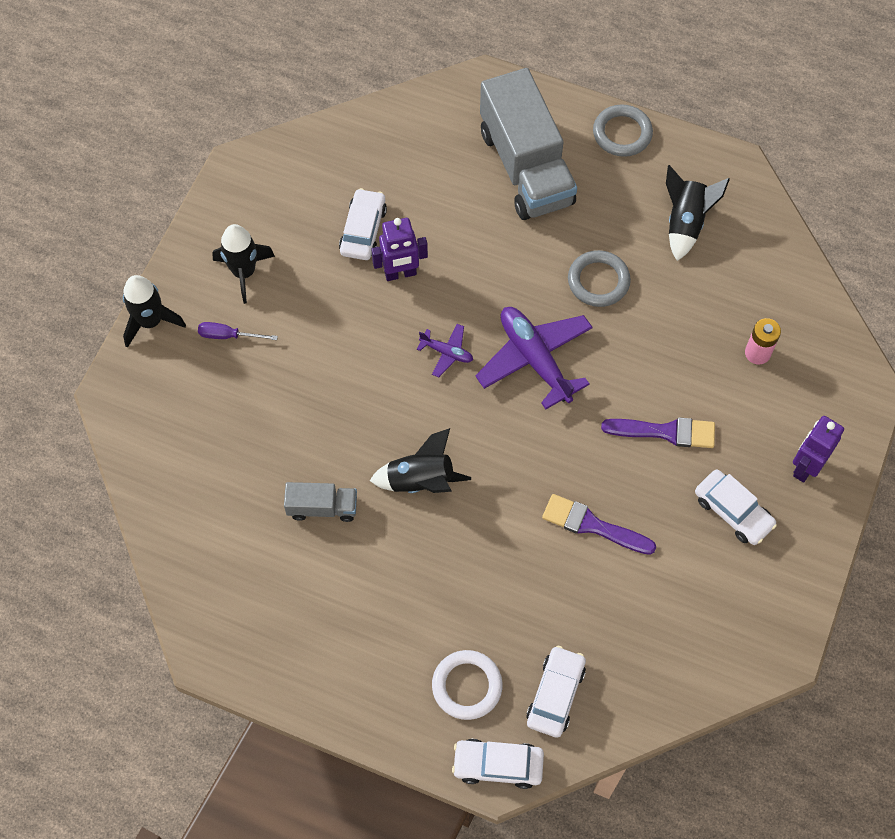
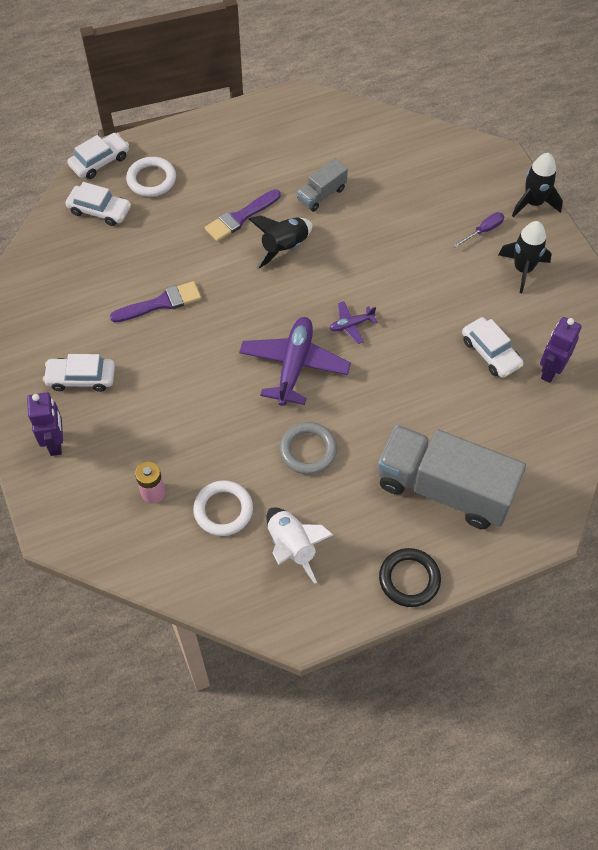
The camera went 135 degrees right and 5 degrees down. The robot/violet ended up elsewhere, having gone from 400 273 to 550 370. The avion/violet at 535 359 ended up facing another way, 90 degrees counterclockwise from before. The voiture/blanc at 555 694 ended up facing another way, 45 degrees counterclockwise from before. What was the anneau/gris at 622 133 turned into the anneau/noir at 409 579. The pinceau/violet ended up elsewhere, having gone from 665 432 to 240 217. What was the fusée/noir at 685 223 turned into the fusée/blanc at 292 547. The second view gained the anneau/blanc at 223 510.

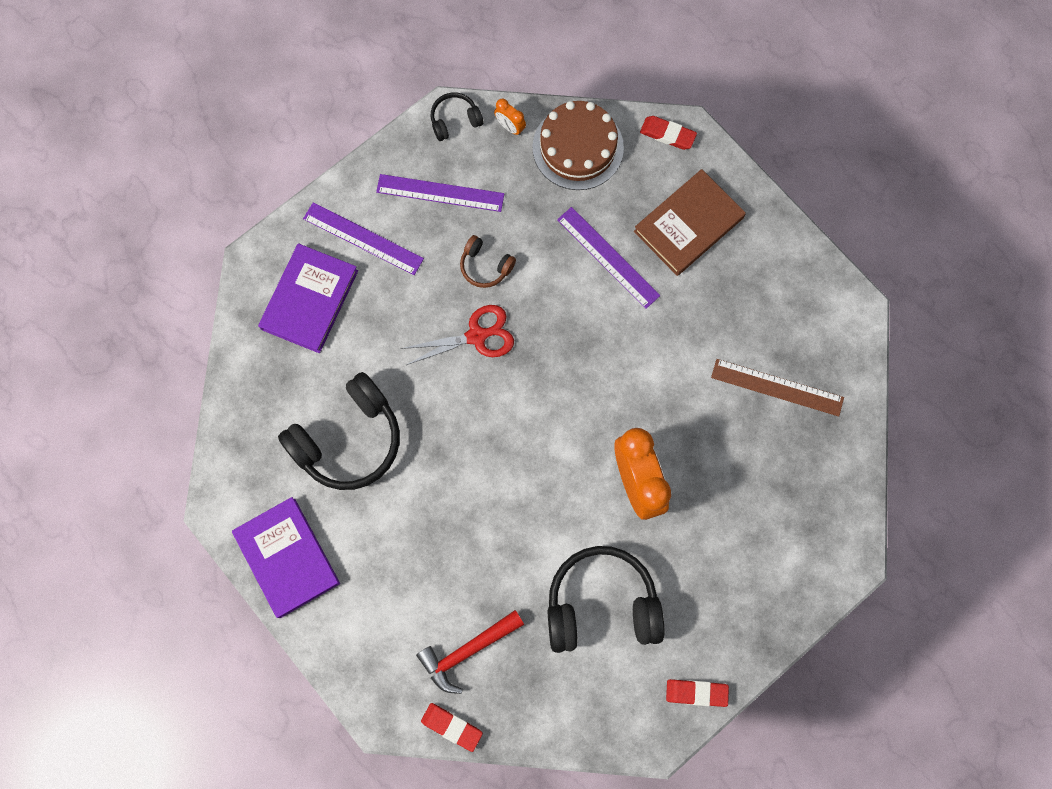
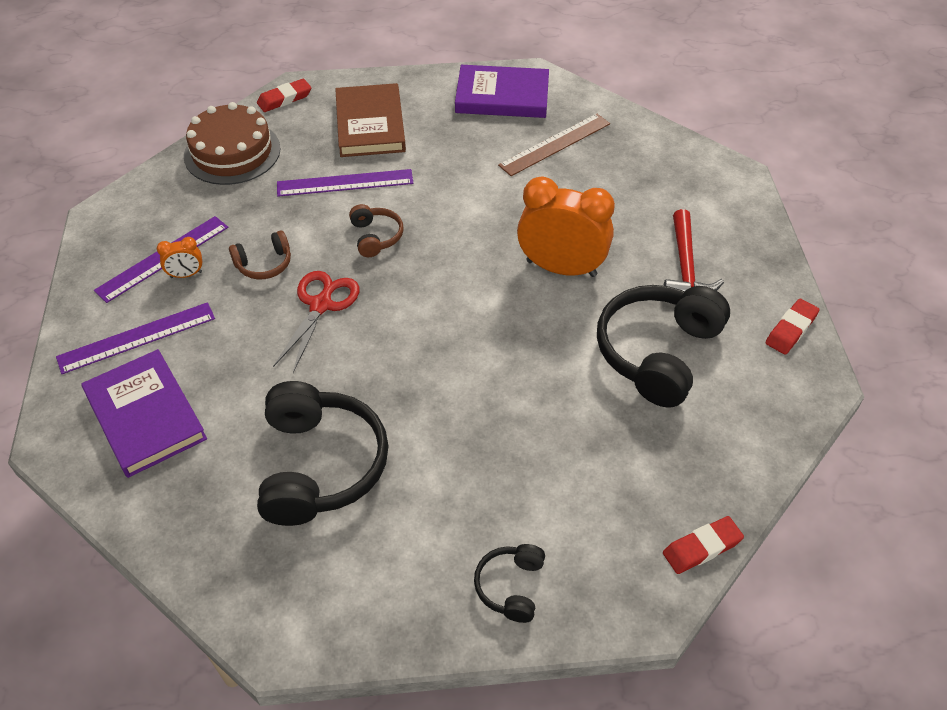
The camera went 55 degrees left and 25 degrees down. The livre/violet ended up elsewhere, having gone from 287 558 to 502 96. The marteau/rouge ended up elsewhere, having gone from 467 651 to 685 267. The casque audio/noir ended up elsewhere, having gone from 455 120 to 510 586. The réveil/orange ended up elsewhere, having gone from 510 127 to 186 275. The second view gained the casque audio/marron at 376 237.

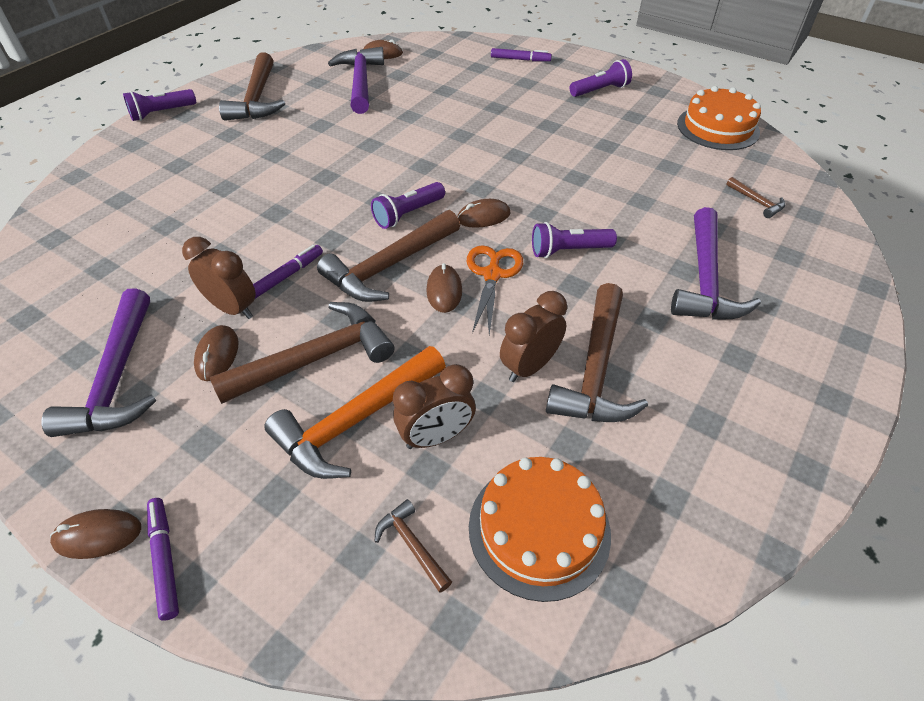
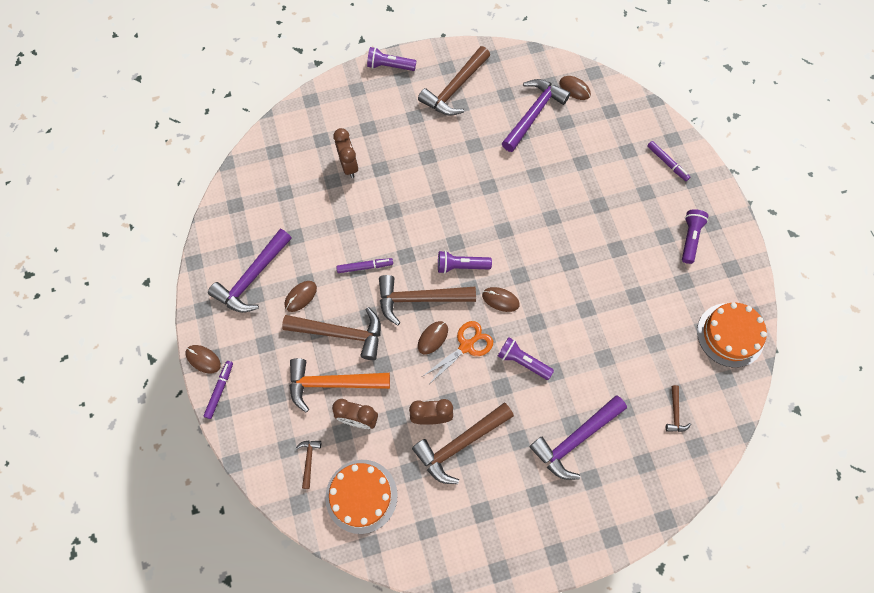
The camera went 40 degrees right and 20 degrees up. The réveil/marron ended up elsewhere, having gone from 233 308 to 349 166. The lampe de poche/violet at 600 90 ended up facing another way, 90 degrees counterclockwise from before.

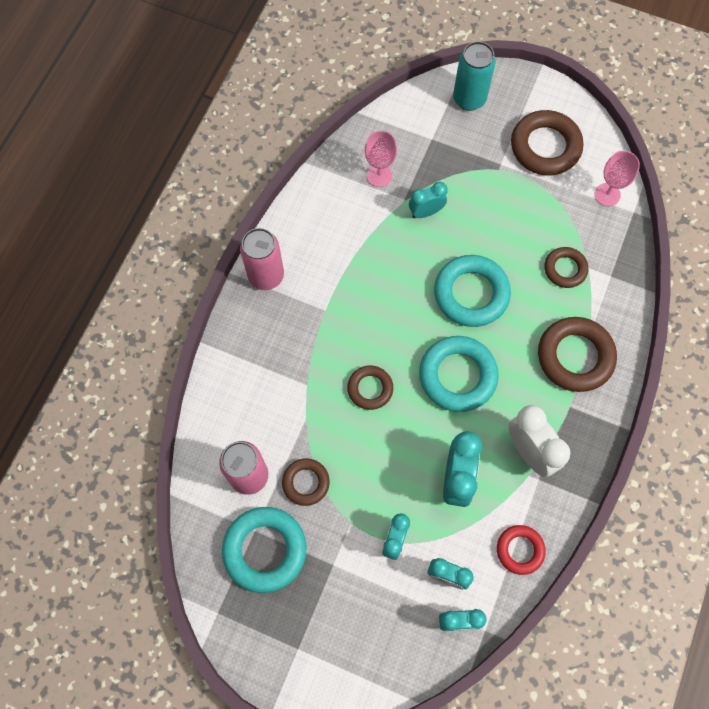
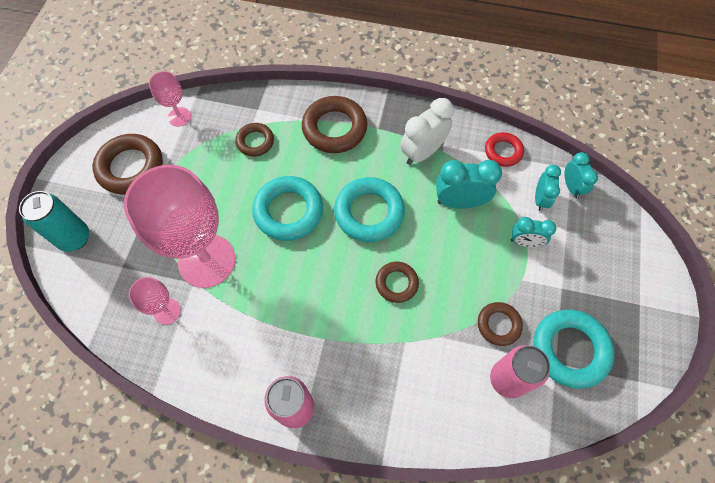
The camera went 100 degrees left and 5 degrees down. Where the réveil/turquoise stood at 426 212, the verre à pied/rose came to stand at 207 261.

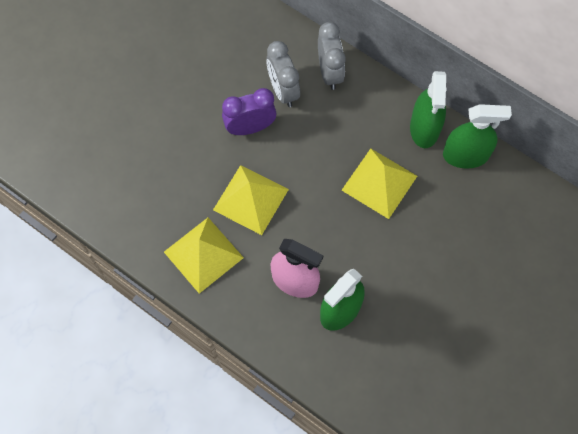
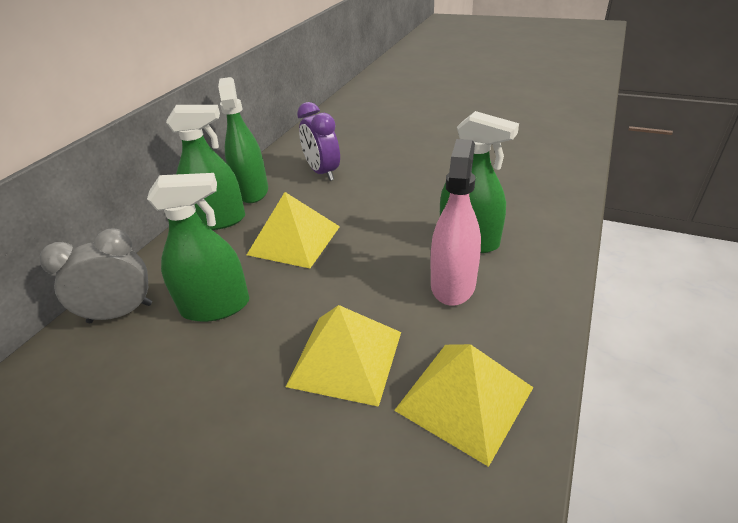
The camera went 100 degrees left and 30 degrees down. The réveil/violet ended up elsewhere, having gone from 250 127 to 322 172. The second view lost the réveil/gris at 283 90. The second view gained the vaporisateur/vert at 215 306.

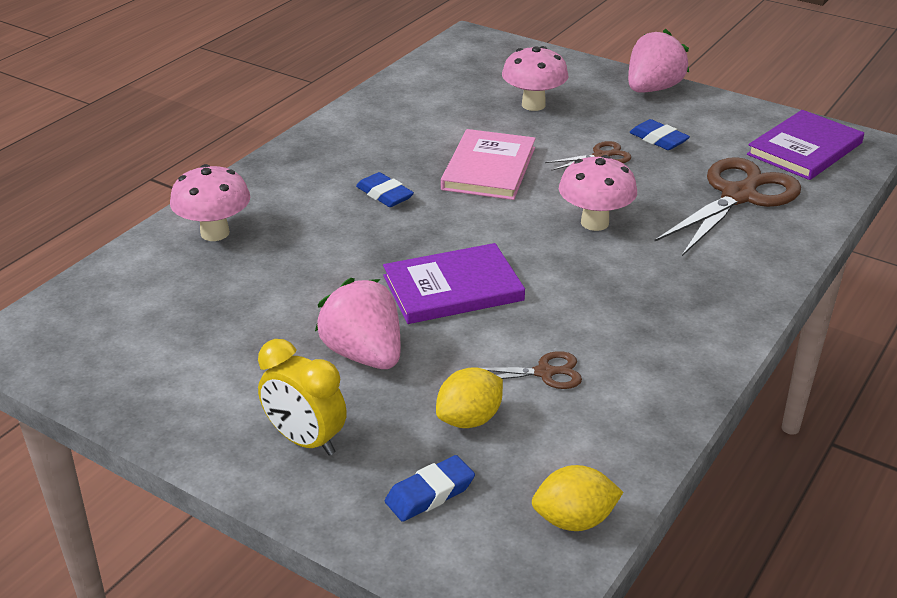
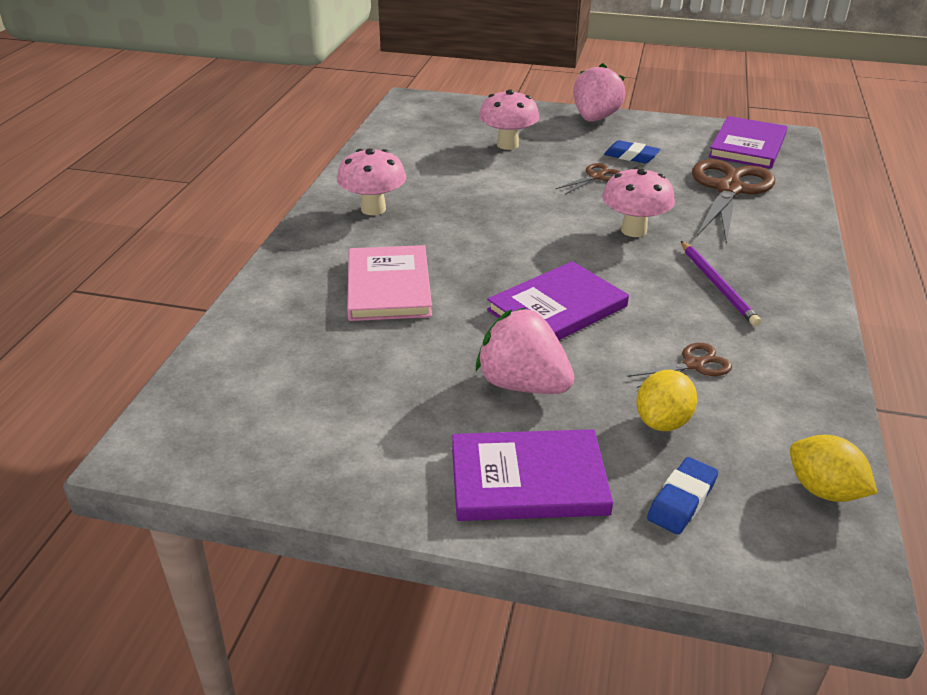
The camera went 20 degrees left and 0 degrees up. The champignon/rose ended up elsewhere, having gone from 215 233 to 373 209. Where the réveil/jaune stood at 305 440, the livre/violet came to stand at 528 480. The second view lost the gomme/bleu at 384 195. The livre/rose ended up elsewhere, having gone from 489 168 to 388 287. The citron/jaune at 574 520 ended up facing another way, 75 degrees clockwise from before. The second view gained the crayon/violet at 717 285.

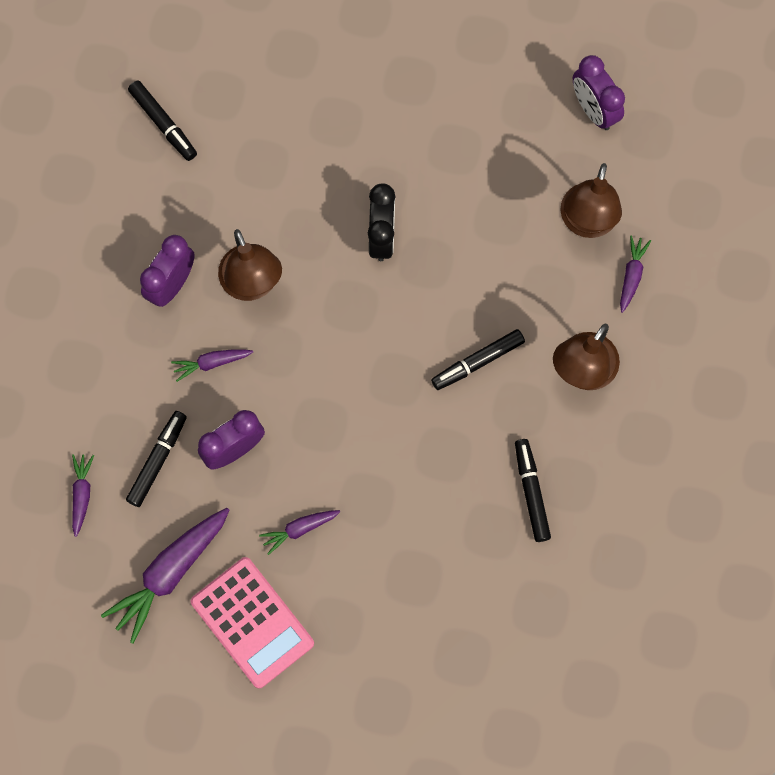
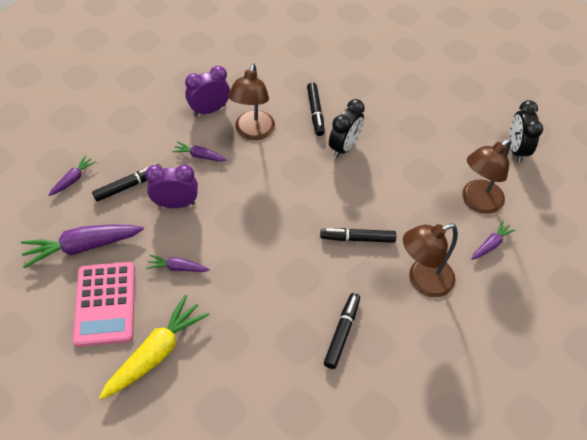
The camera went 30 degrees right and 20 degrees down. The feutre/noir ended up elsewhere, having gone from 163 124 to 315 112. What was the réveil/violet at 593 110 turned into the réveil/noir at 516 149. The second view gained the carotte/jaune at 156 353.

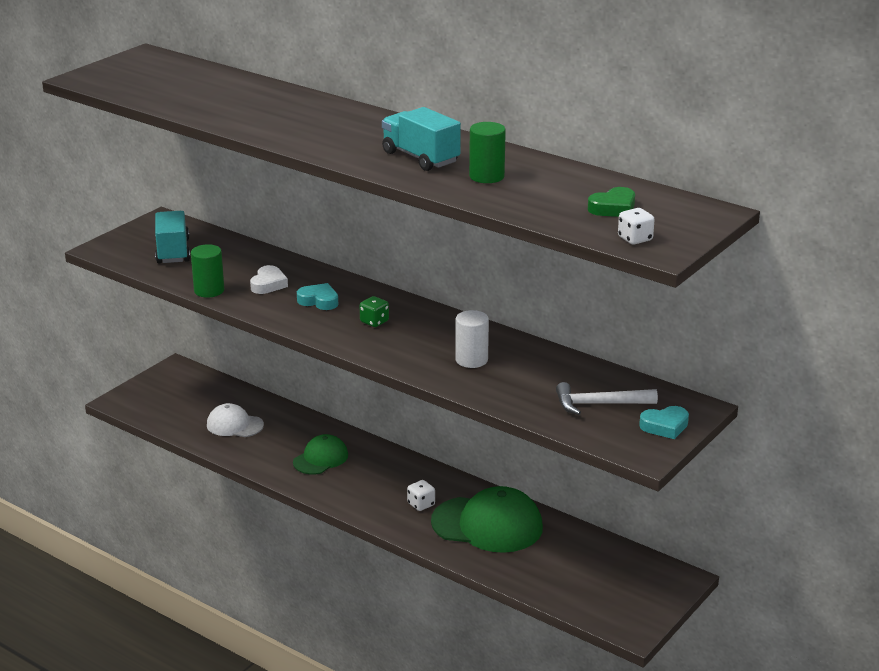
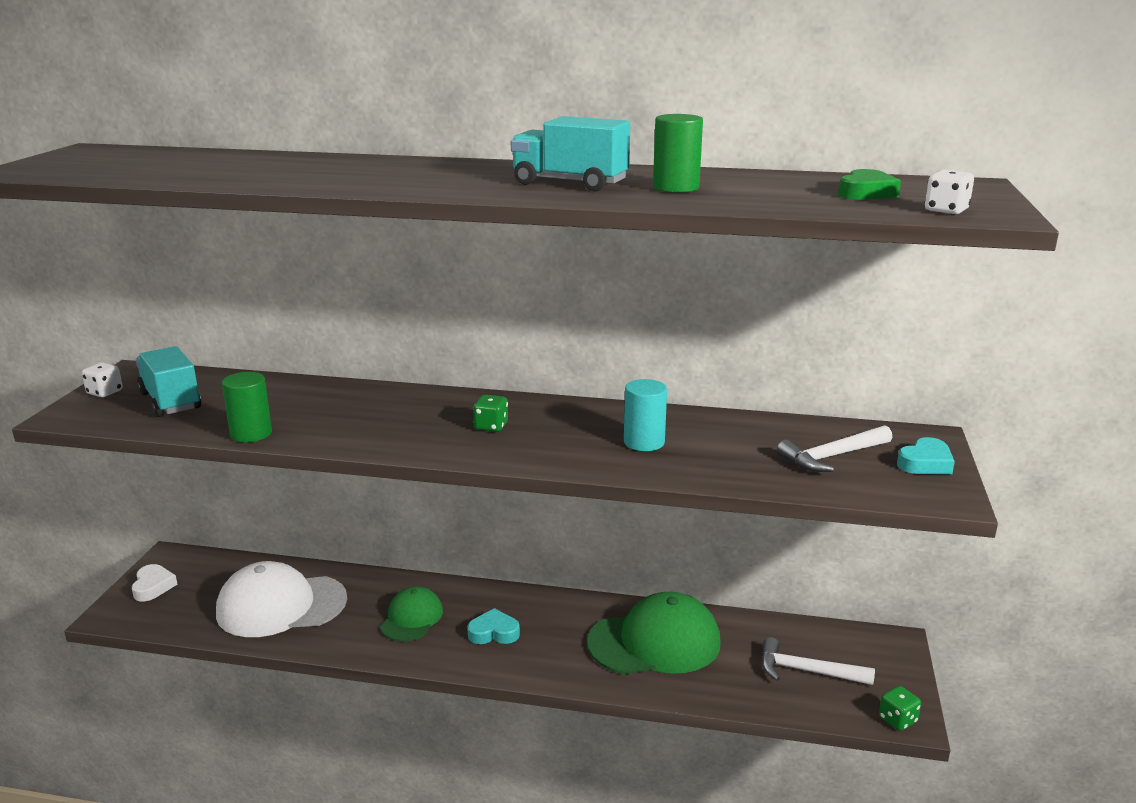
The camera went 25 degrees left and 5 degrees down. The size of the casquette/blanc at 234 425 changed by a factor of 1.75. The cœur/blanc ended up elsewhere, having gone from 268 284 to 153 586. The cœur/turquoise ended up elsewhere, having gone from 319 301 to 494 632. The dé/blanc ended up elsewhere, having gone from 421 504 to 105 392. What was the cylindre/blanc at 471 360 turned into the cylindre/turquoise at 644 442. The second view gained the marteau/blanc at 807 671. The second view gained the dé/vert at 897 720.

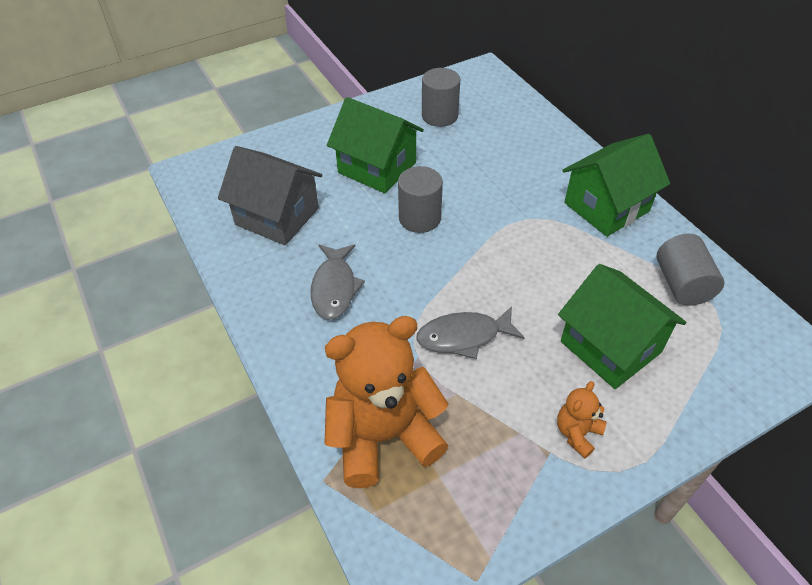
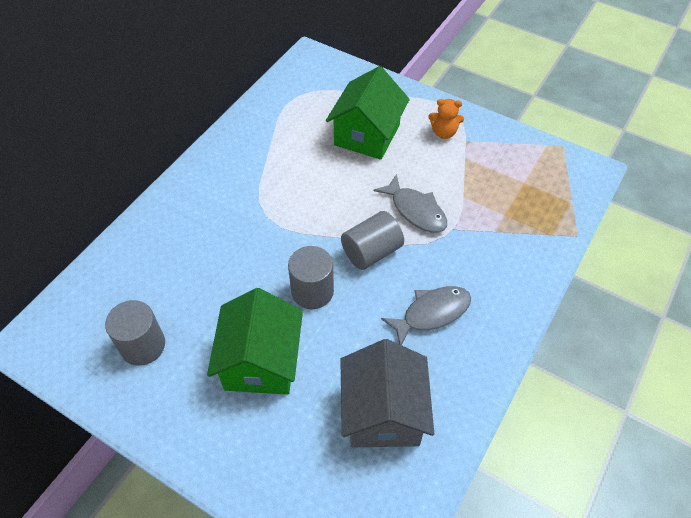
The camera went 120 degrees left and 5 degrees up. The second view lost the ours en peluche/orange at 383 436. The second view lost the maison/vert at 606 207. The cylindre/gris ended up elsewhere, having gone from 682 284 to 371 252.

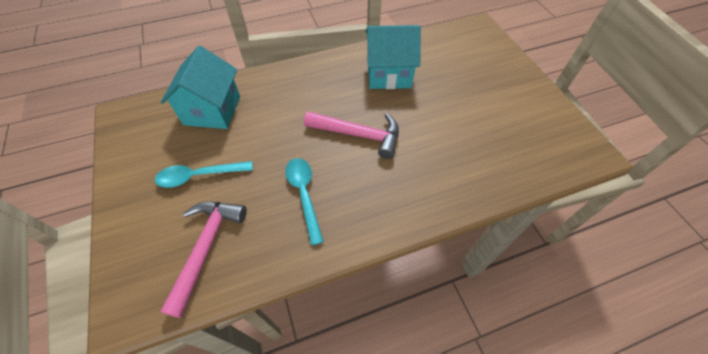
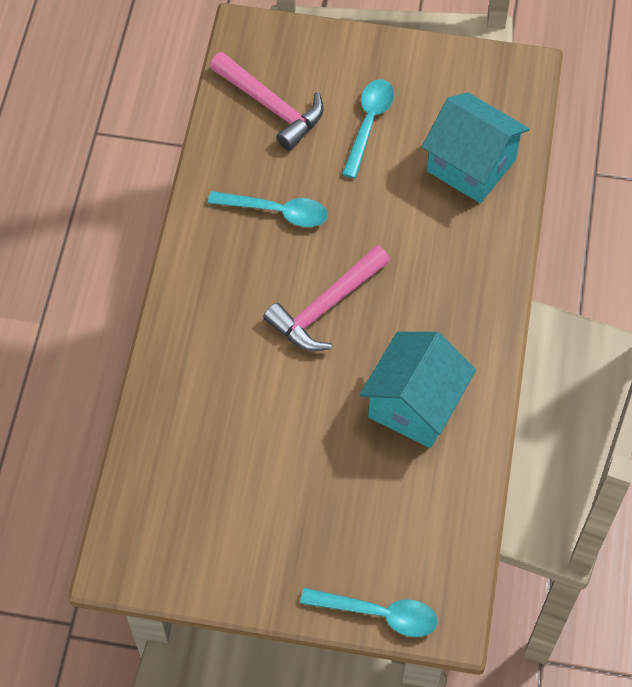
The camera went 120 degrees right and 5 degrees up. The second view gained the cuillère/turquoise at 379 614.

